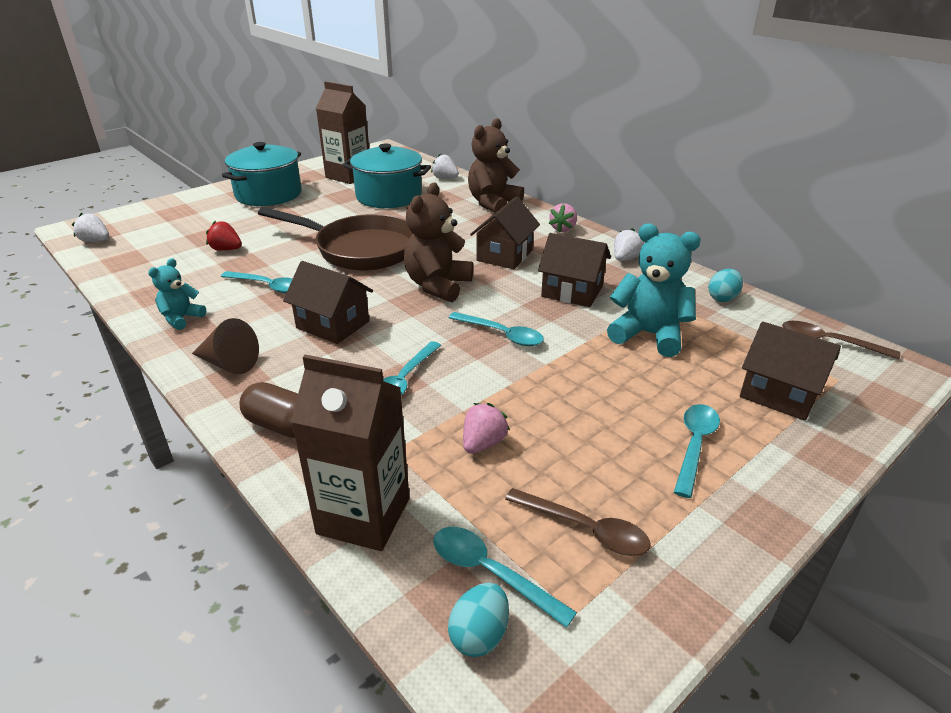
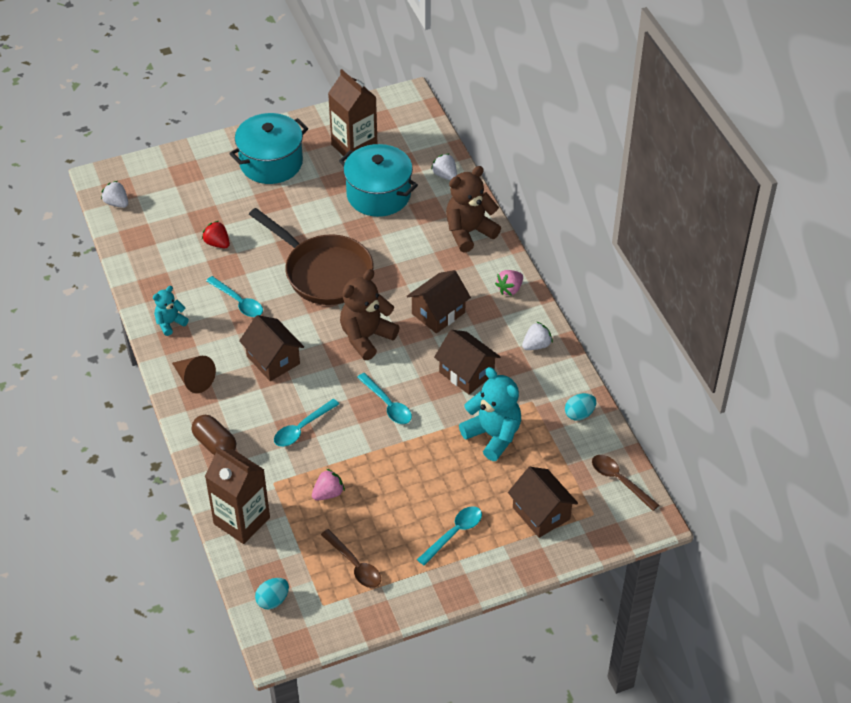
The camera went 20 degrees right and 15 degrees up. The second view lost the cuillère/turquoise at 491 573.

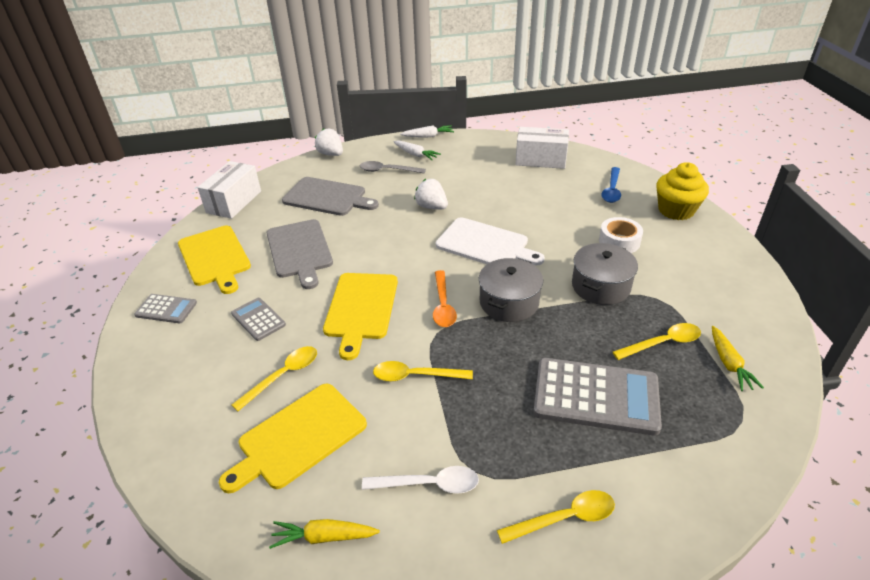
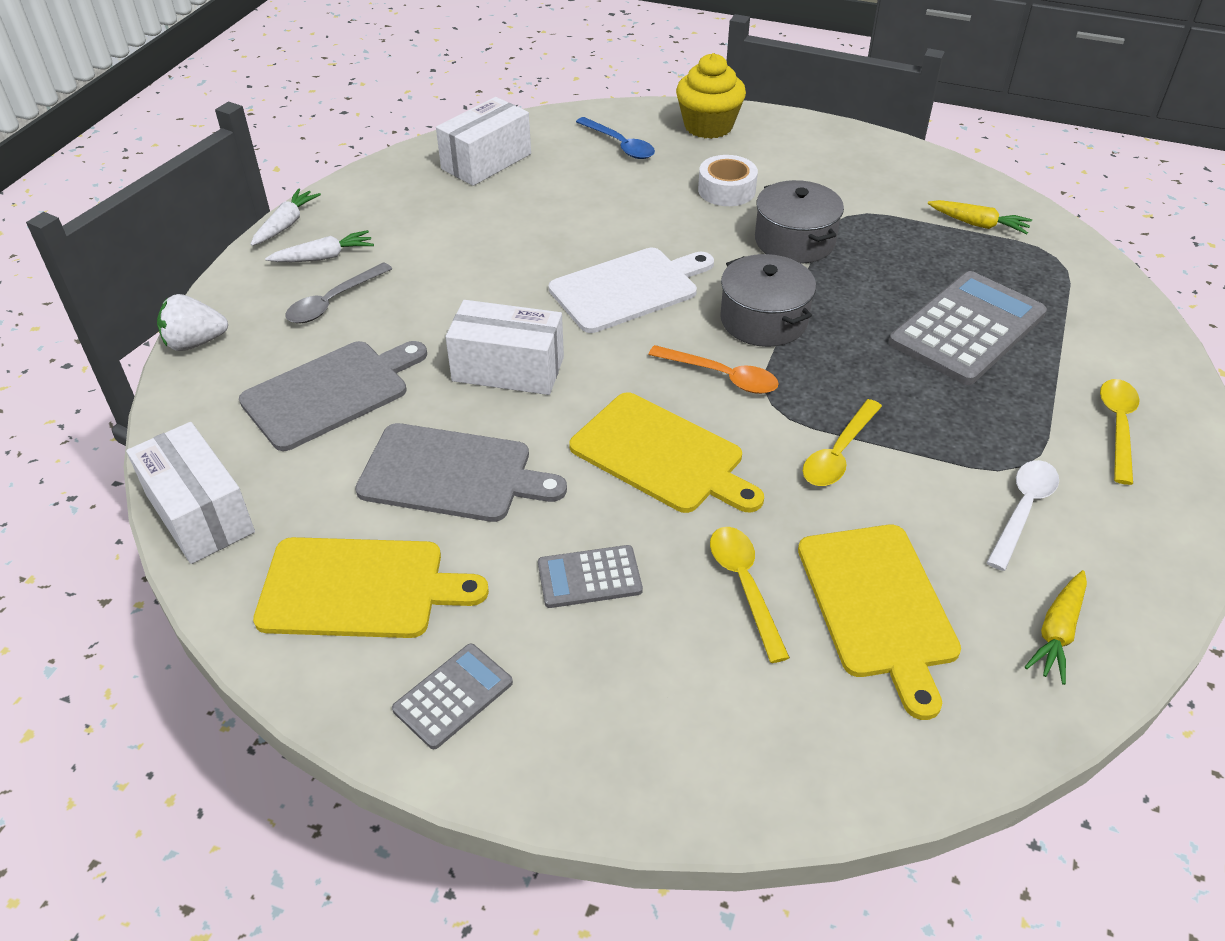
The camera went 60 degrees left and 5 degrees up. The second view lost the fraise/blanc at 431 207. The second view lost the cuillère/jaune at 662 343. The second view gained the boîte/blanc at 508 369.

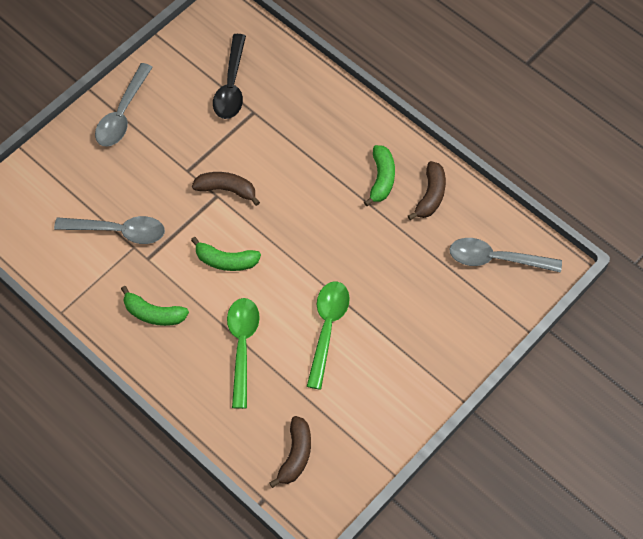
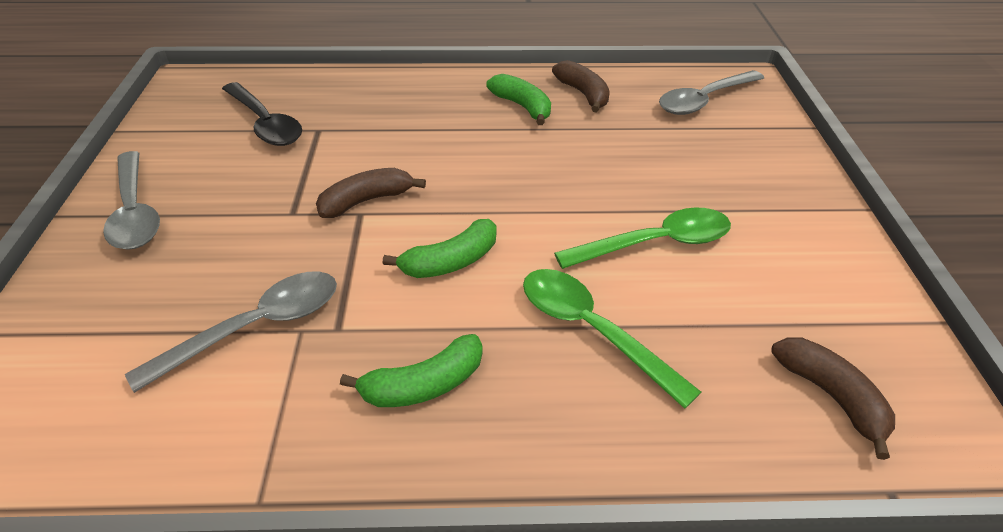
The camera went 45 degrees left and 20 degrees down. The cuillère/vert at 327 329 ended up facing another way, 105 degrees clockwise from before.

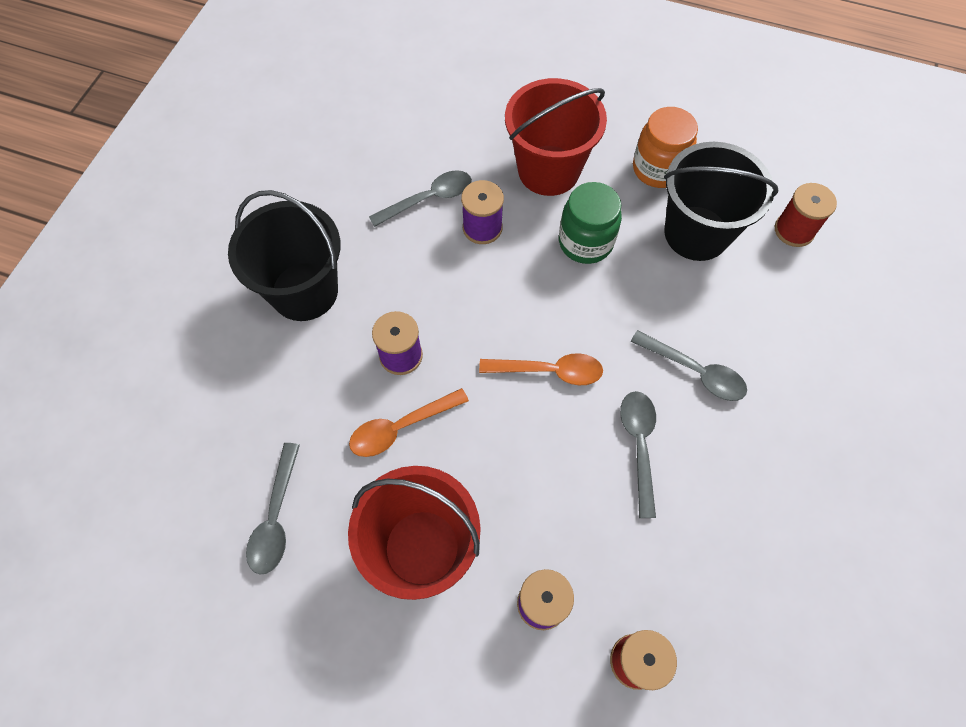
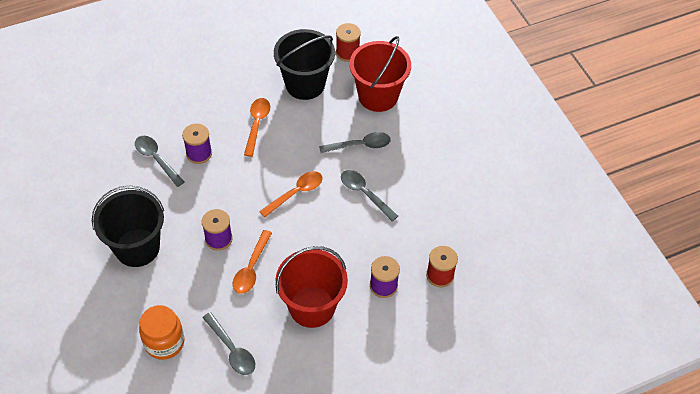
The camera went 45 degrees left and 10 degrees down. The cuillère/gris at 428 199 ended up facing another way, 60 degrees counterclockwise from before. The seau/rouge ended up elsewhere, having gone from 548 170 to 378 96. Where the bocal/vert stood at 585 242, the cuillère/orange came to stand at 257 124. The bocal/orange ended up elsewhere, having gone from 658 169 to 164 342.

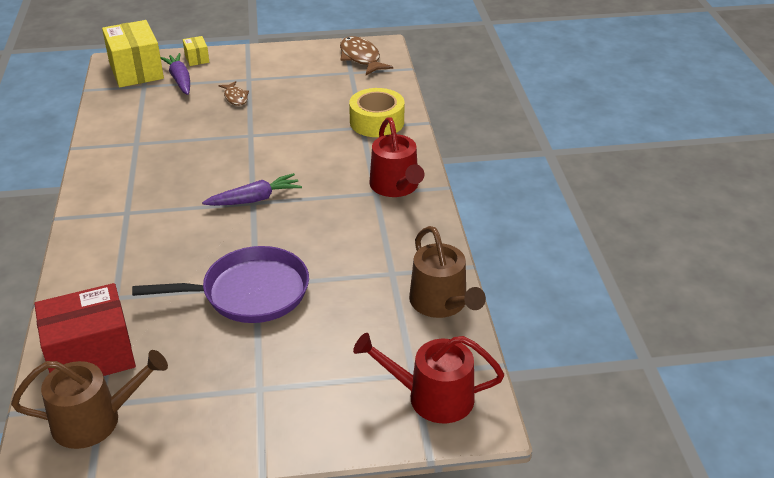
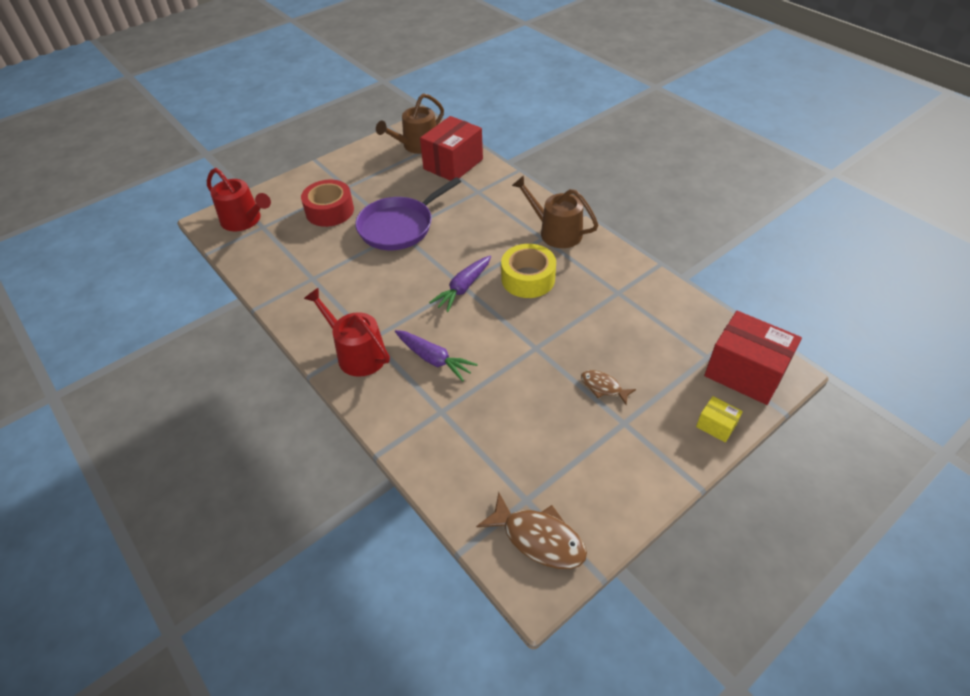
The camera went 150 degrees right and 10 degrees up. What was the boîte/jaune at 136 71 turned into the boîte/rouge at 745 372. The carotte/violet ended up elsewhere, having gone from 180 80 to 434 359. The ruban adhésif/jaune ended up elsewhere, having gone from 377 122 to 528 279. The arrosoir/rouge at 432 397 ended up facing another way, 60 degrees clockwise from before. The arrosoir/marron ended up elsewhere, having gone from 441 303 to 556 232. The second view gained the ruban adhésif/rouge at 329 211.

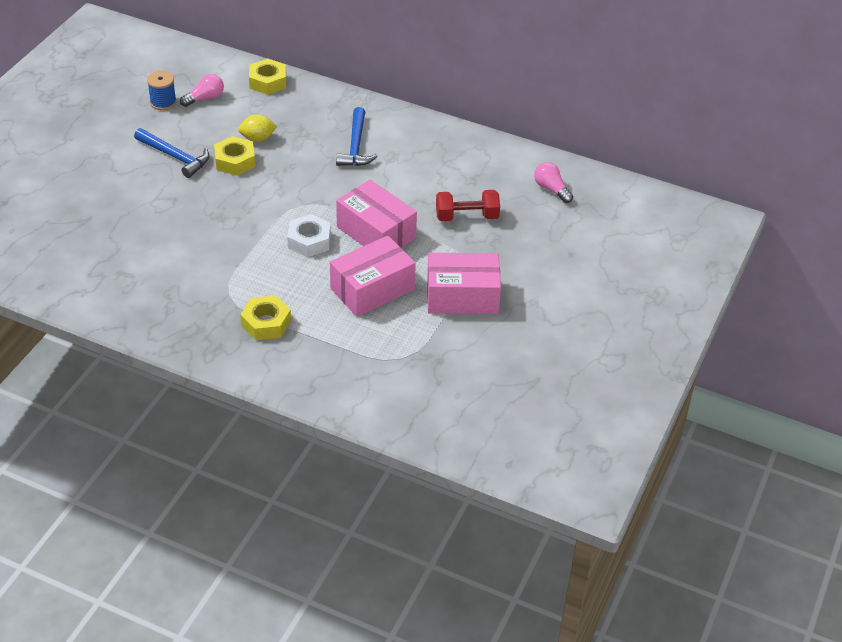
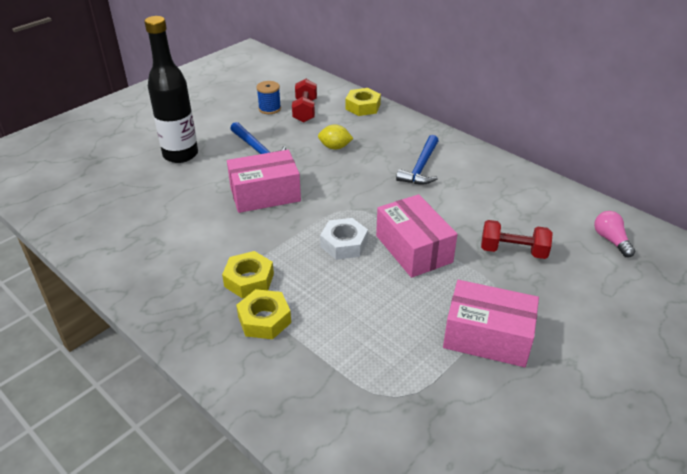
The camera went 20 degrees right and 5 degrees down. Where the ampoule/rose stood at 205 98, the haltère/rouge came to stand at 305 111. The écrou/jaune ended up elsewhere, having gone from 235 161 to 249 280. The boîte/rose ended up elsewhere, having gone from 372 289 to 265 194. The second view gained the bouteille/noir at 180 155.

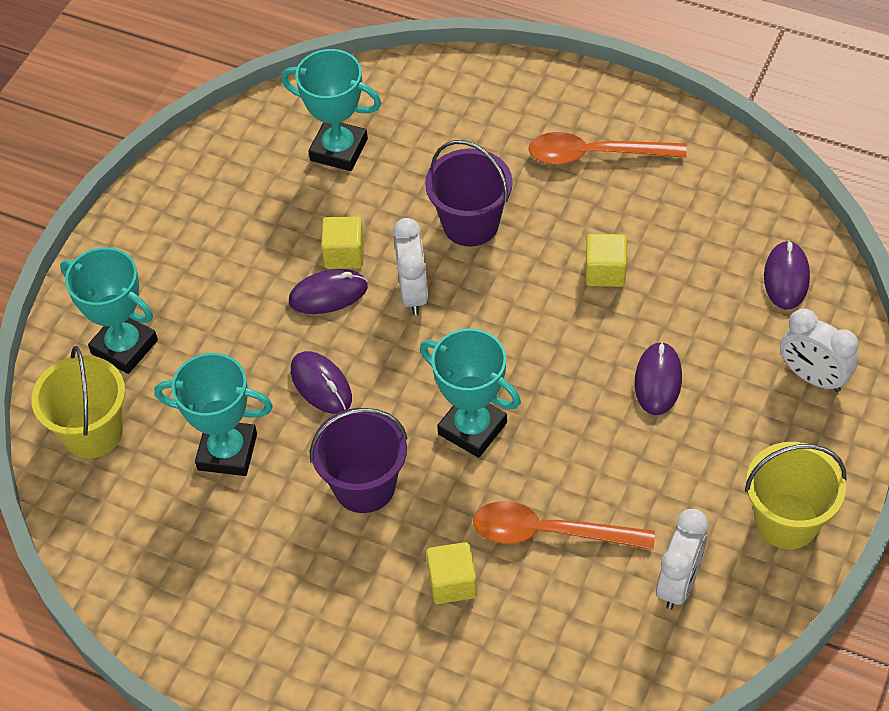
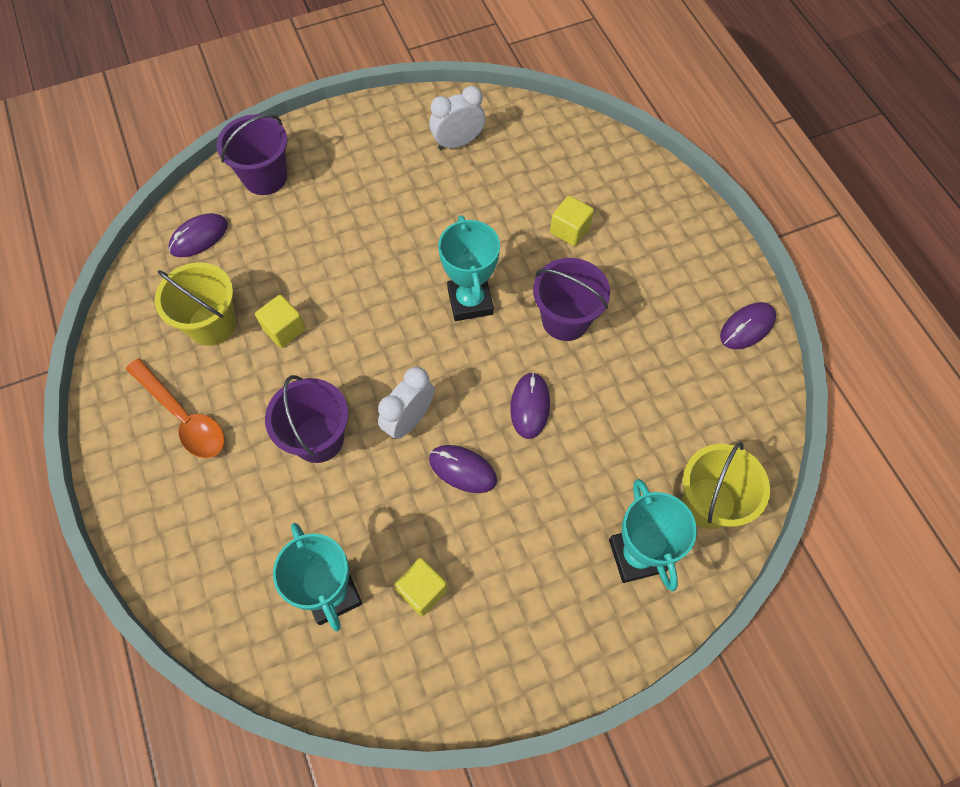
The camera went 140 degrees left and 10 degrees up. The second view lost the trophée/turquoise at 227 452. The cube/jaune ended up elsewhere, having gone from 344 254 to 422 590. The second view lost the cuillère/orange at 549 533. The souris/violet ended up elsewhere, having gone from 658 380 to 747 327. The seau/jaune ended up elsewhere, having gone from 787 521 to 212 324. Where the réveil/blanc stood at 813 377, the seau/violet came to stand at 265 177.

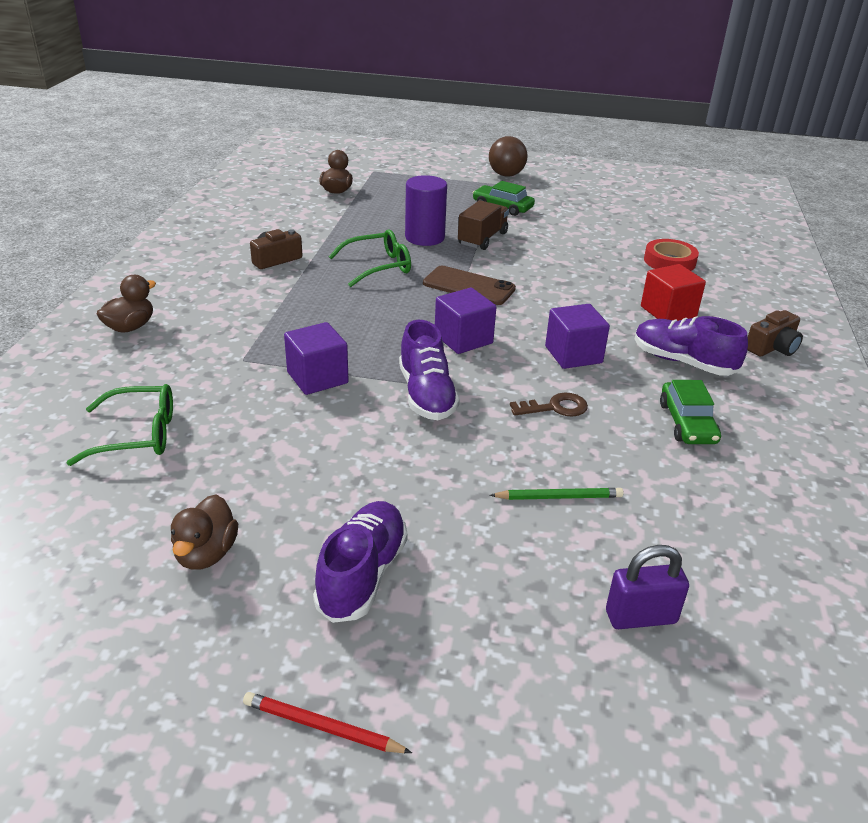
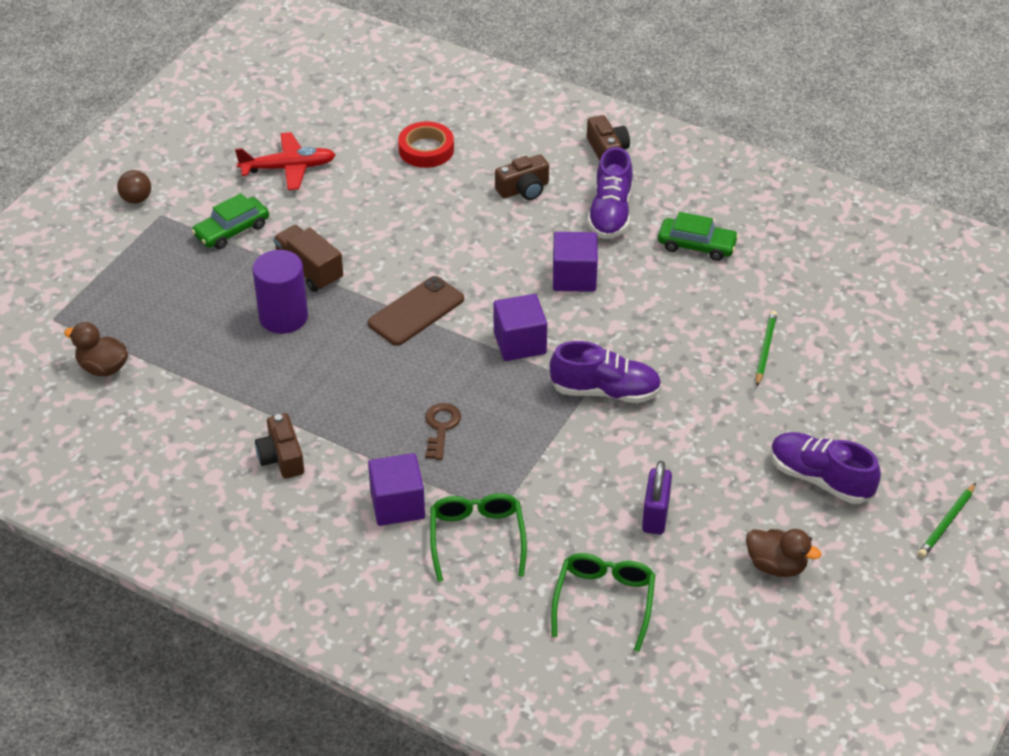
The camera went 70 degrees left and 10 degrees up. The second view lost the canard/marron at 130 327. What was the crayon/rouge at 322 727 turned into the crayon/vert at 946 523. The cube/violet ended up elsewhere, having gone from 317 378 to 397 505. The lunettes/vert ended up elsewhere, having gone from 378 266 to 477 538. The size of the balle/marron at 506 175 changed by a factor of 0.65. The clé/marron ended up elsewhere, having gone from 555 407 to 441 427. The cadenas/violet ended up elsewhere, having gone from 641 617 to 655 515. The chaussure/violet at 683 362 ended up facing another way, 45 degrees counterclockwise from before. Where the cube/rouge stood at 668 312, the appareil photo/marron came to stand at 524 189. The second view gained the avion/rouge at 288 168.

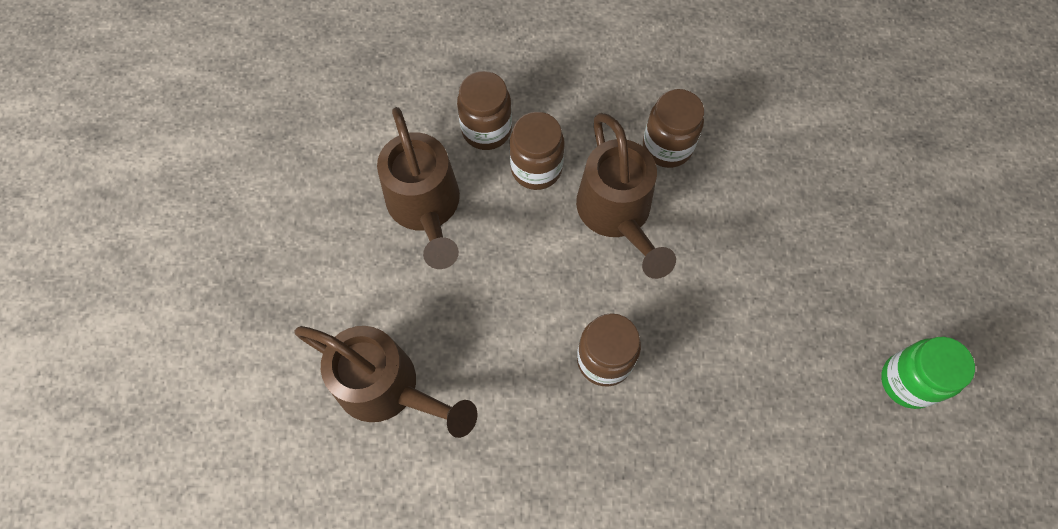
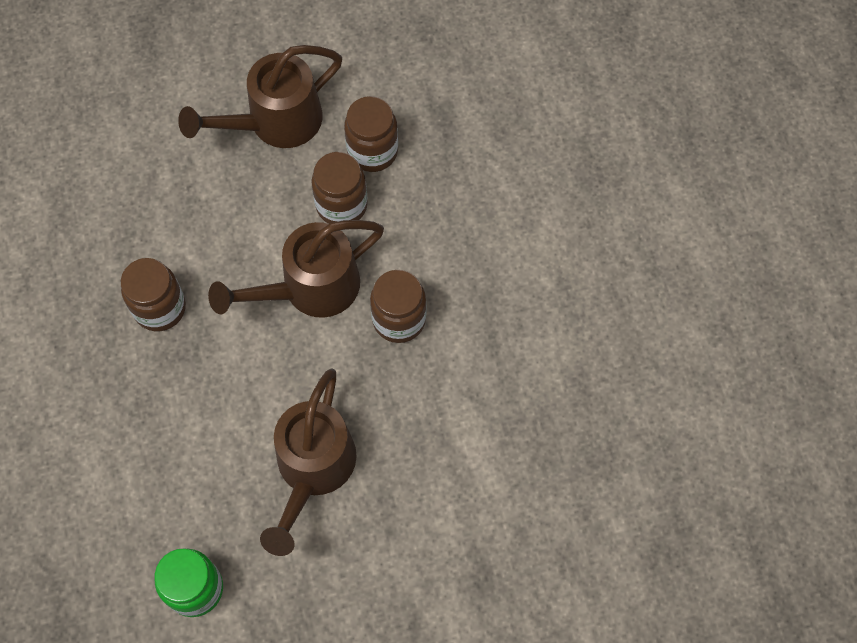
The camera went 75 degrees right and 0 degrees up. The arrosoir/marron ended up elsewhere, having gone from 387 388 to 312 469.

